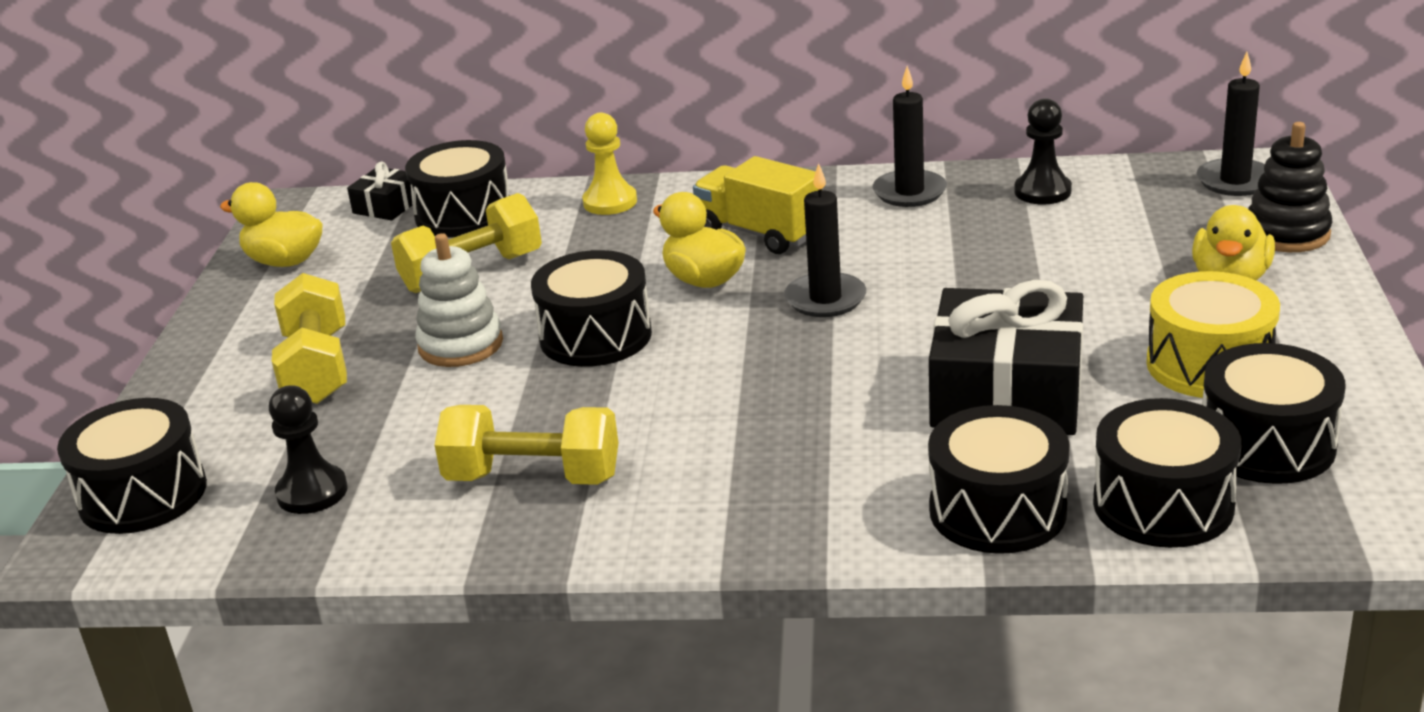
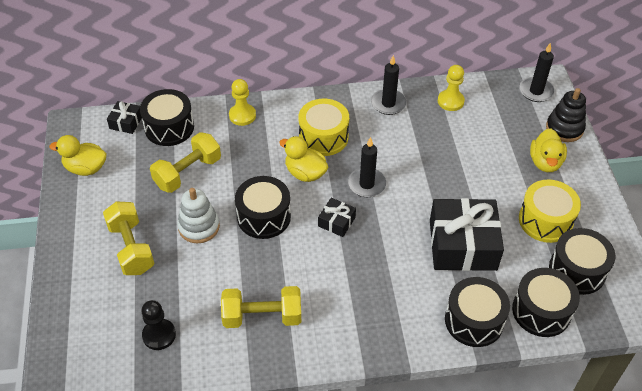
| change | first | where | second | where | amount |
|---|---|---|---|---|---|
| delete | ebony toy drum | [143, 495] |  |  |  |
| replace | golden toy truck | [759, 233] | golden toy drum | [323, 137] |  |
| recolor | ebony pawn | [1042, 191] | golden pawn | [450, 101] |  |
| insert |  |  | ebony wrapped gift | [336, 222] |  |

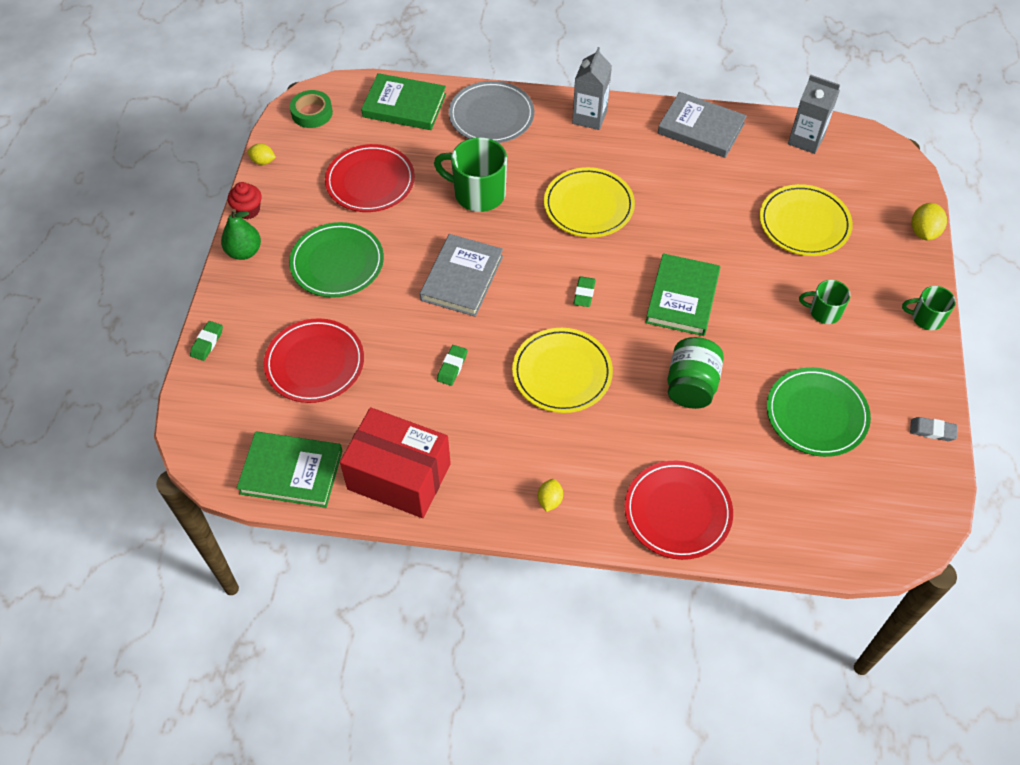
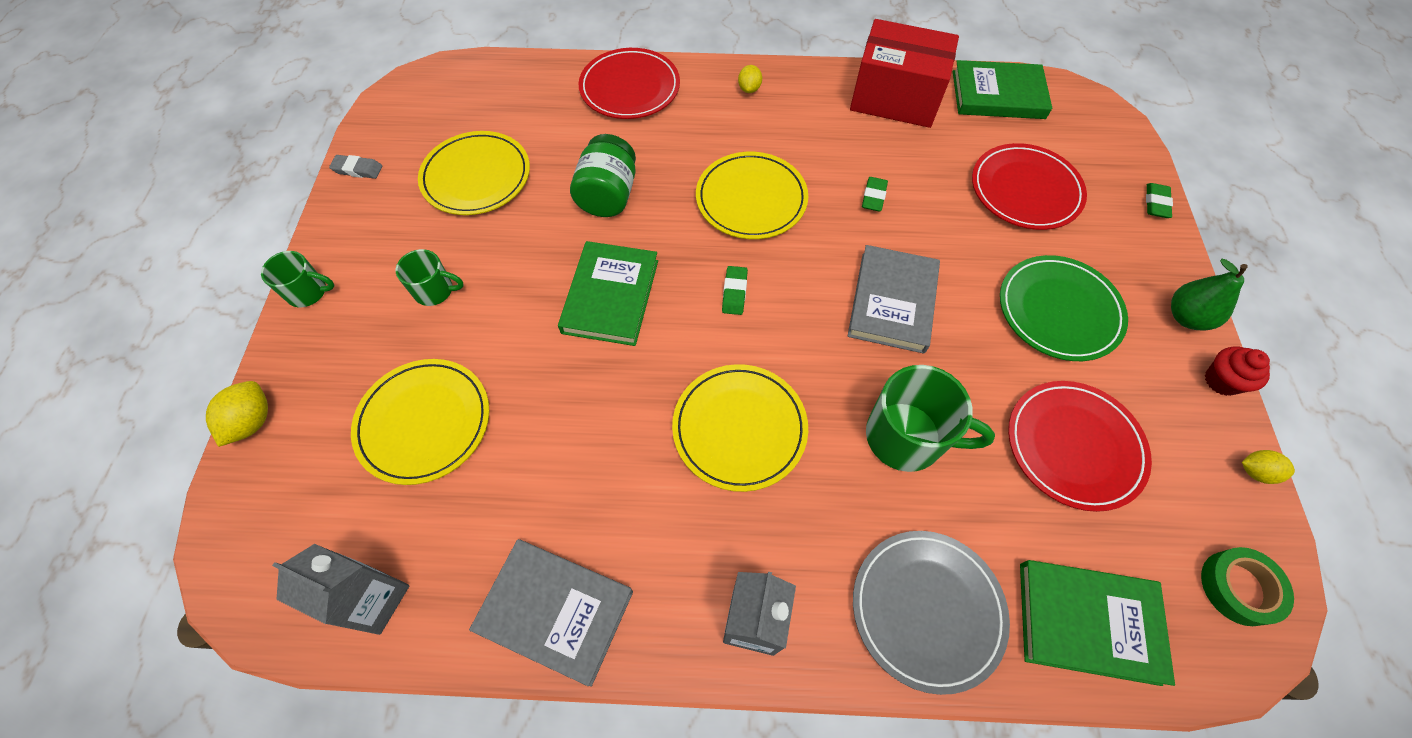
| change | first | where | second | where | amount |
|---|---|---|---|---|---|
| recolor | green plate | [816, 414] | golden plate | [476, 177] |  |

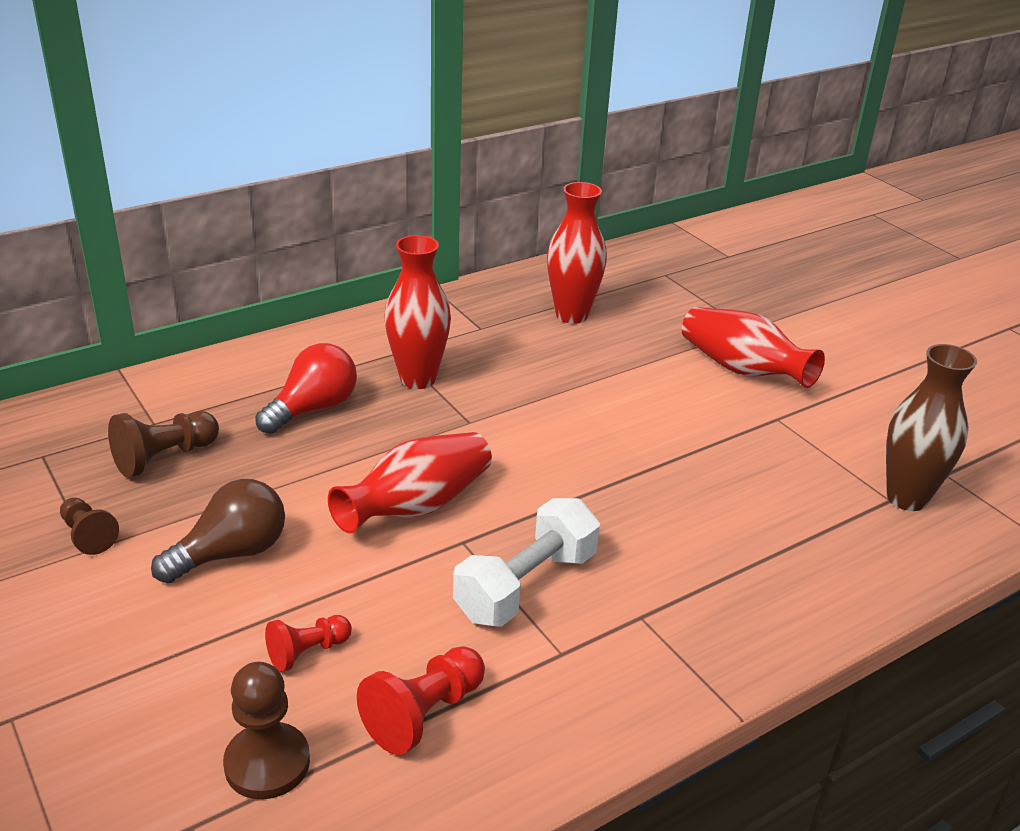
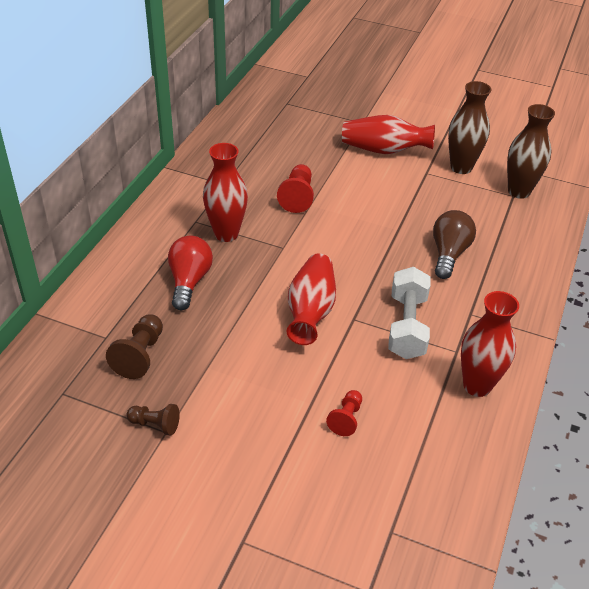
| change | first | where | second | where | amount |
|---|---|---|---|---|---|
| move | russet lightbulb | [231, 553] |  | [449, 253] |  |
| delete | russet pawn | [267, 763] |  |  |  |
| move | scarlet pawn | [423, 714] |  | [297, 197] |  |
| move | scarlet tall vase | [571, 315] |  | [477, 385] |  |
| insert |  |  | russet tall vase | [461, 167] |  |

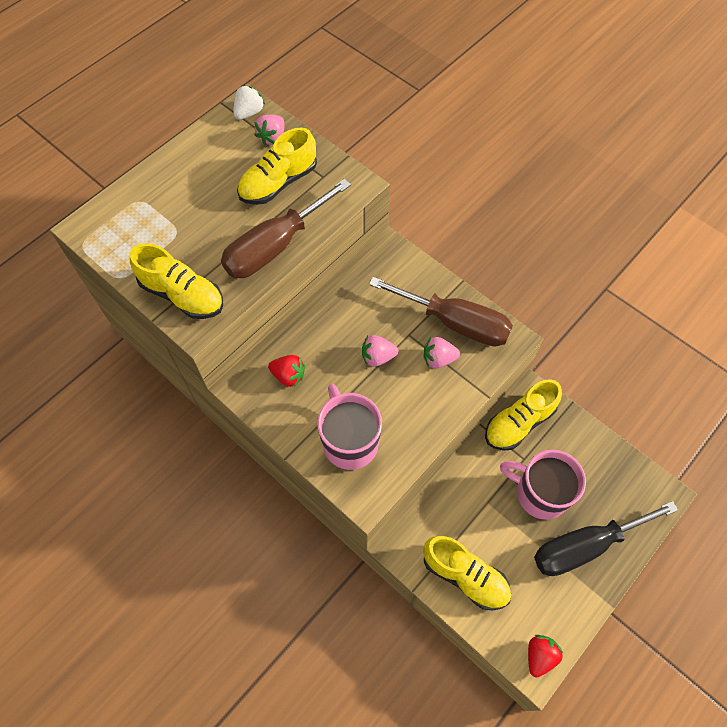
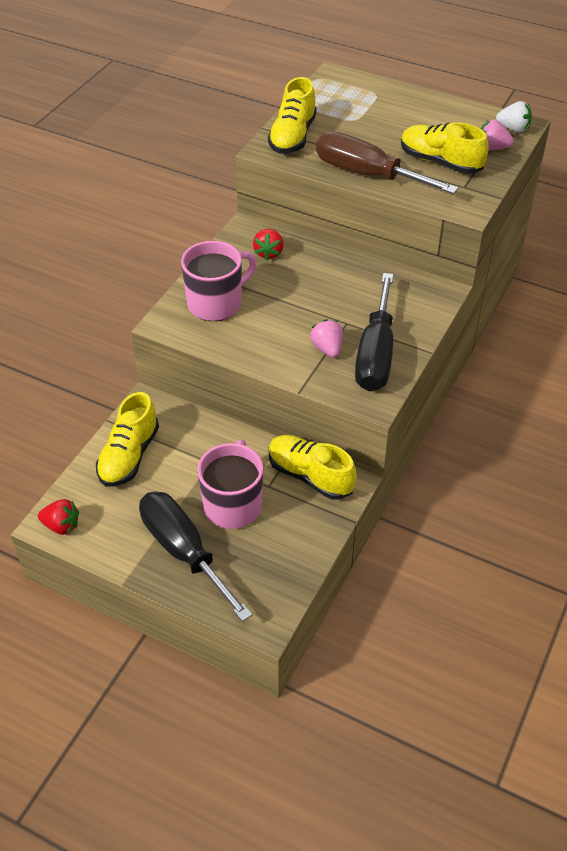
| change | first | where | second | where | amount |
|---|---|---|---|---|---|
| delete | rose-pink berry | [377, 357] |  |  |  |
| recolor | russet flat screwdriver | [455, 323] | ebony flat screwdriver | [375, 354] |  |

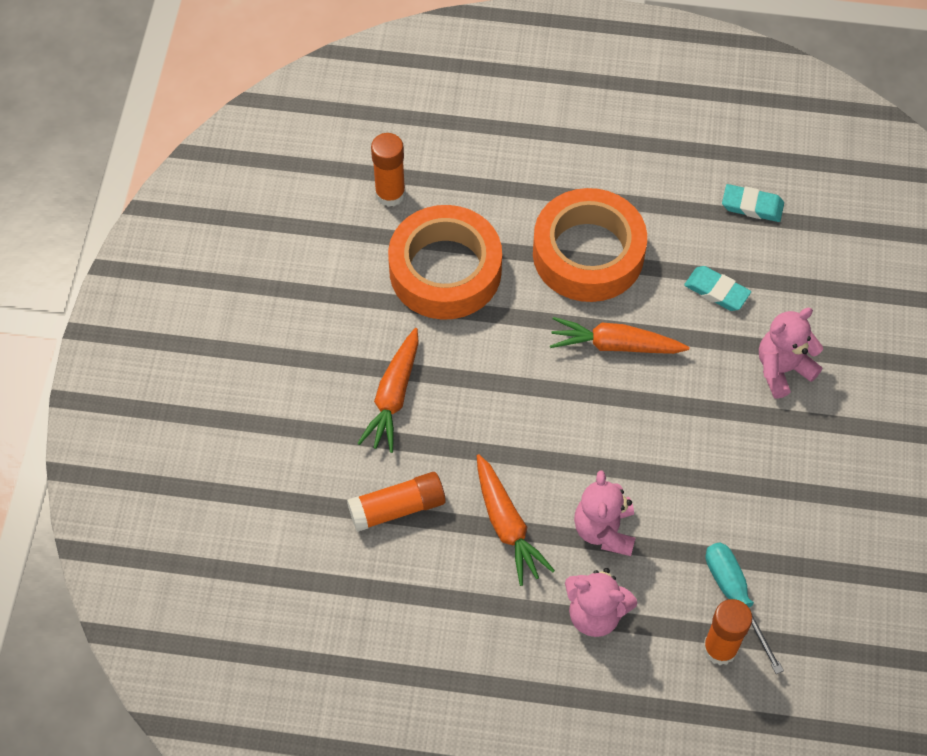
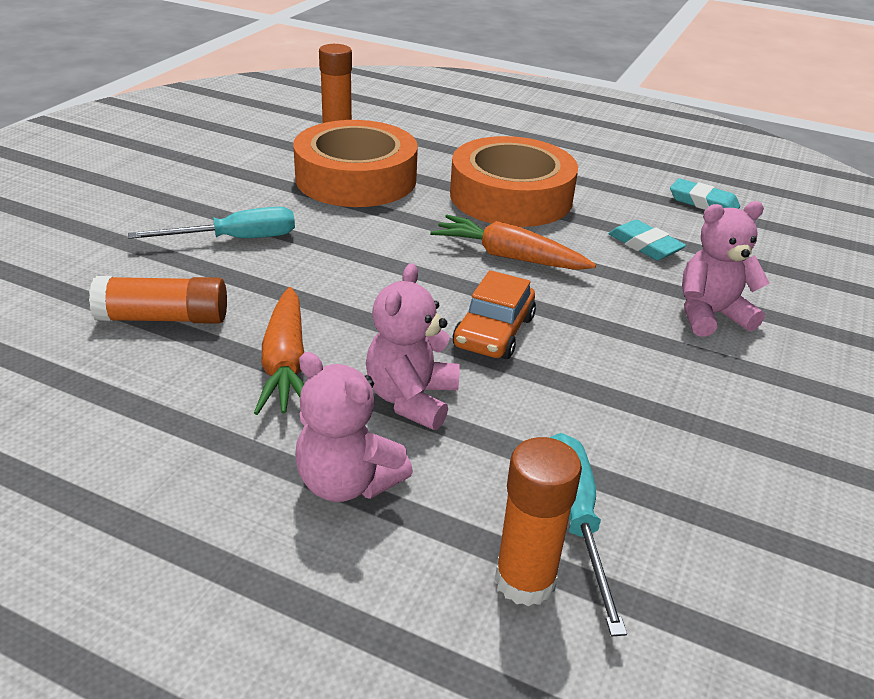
| change | first | where | second | where | amount |
|---|---|---|---|---|---|
| replace | bright orange root vegetable | [393, 396] | turquoise flat screwdriver | [235, 239] |  |
| insert |  |  | bright orange car | [494, 332] |  |

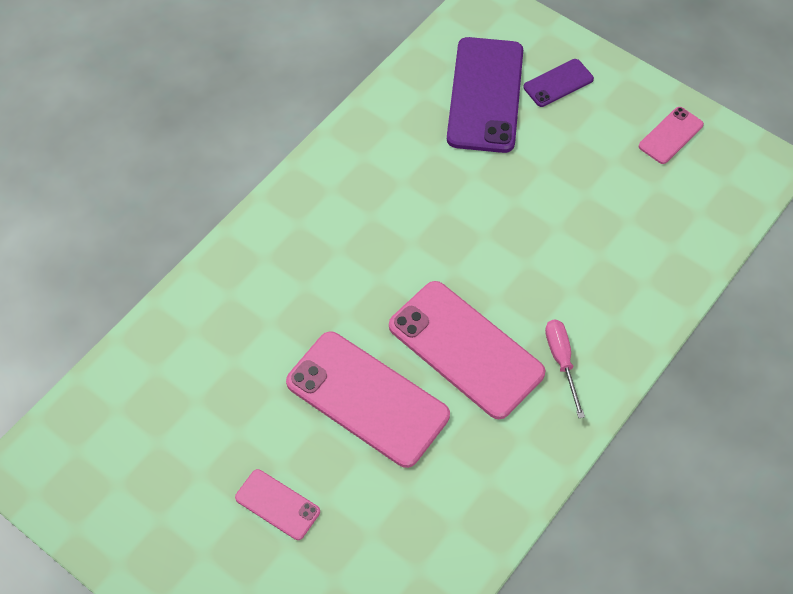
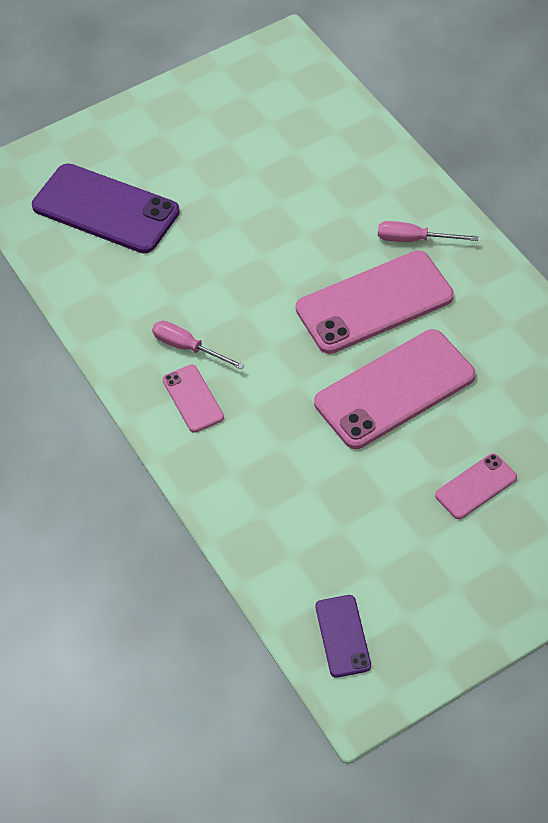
| change | first | where | second | where | amount |
|---|---|---|---|---|---|
| move | royal purple smartphone | [558, 83] |  | [343, 636] |  |
| move | rose-pink smartphone | [670, 135] |  | [193, 398] |  |
| insert |  |  | rose-pink flat screwdriver | [188, 348] |  |

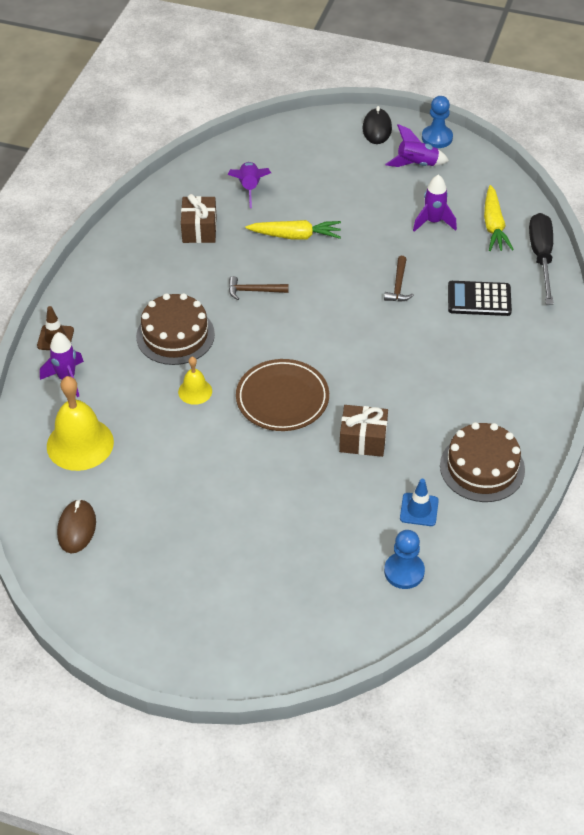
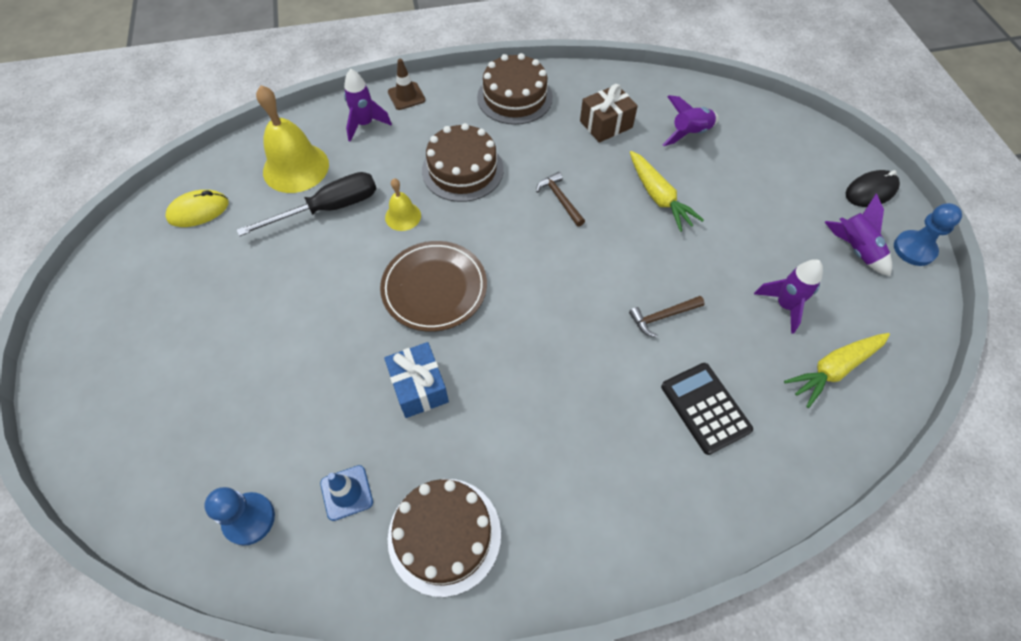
| change | first | where | second | where | amount |
|---|---|---|---|---|---|
| recolor | russet mouse | [77, 528] | golden mouse | [198, 211] |  |
| recolor | russet wrapped gift | [363, 440] | cobalt wrapped gift | [419, 387] |  |
| move | ebony flat screwdriver | [541, 257] |  | [328, 209] |  |
| insert |  |  | russet gateau | [514, 97] |  |

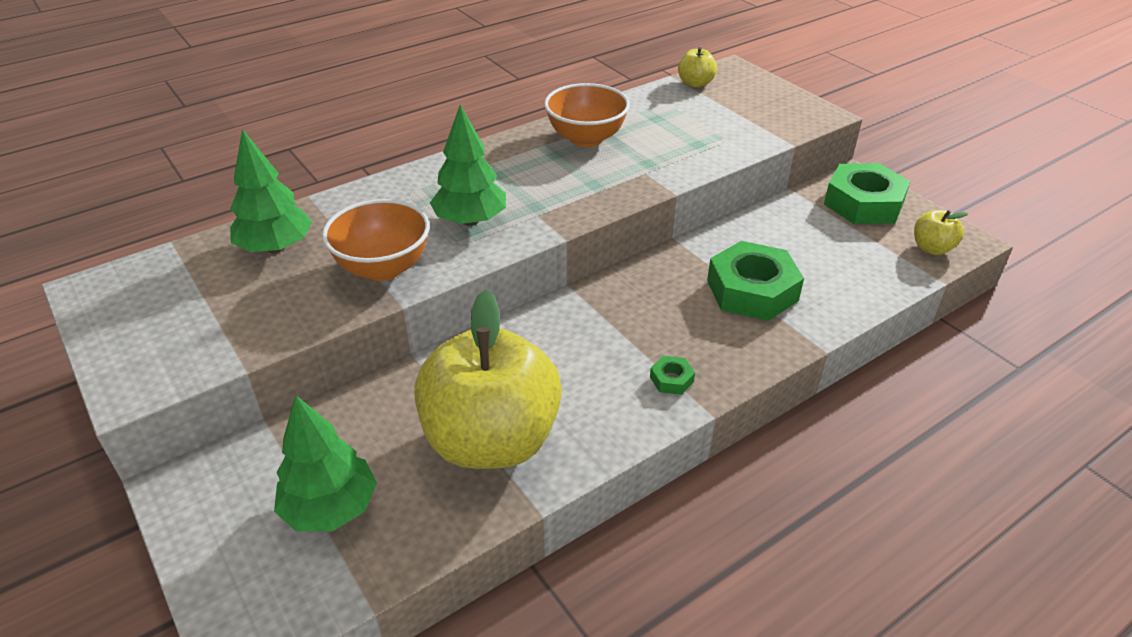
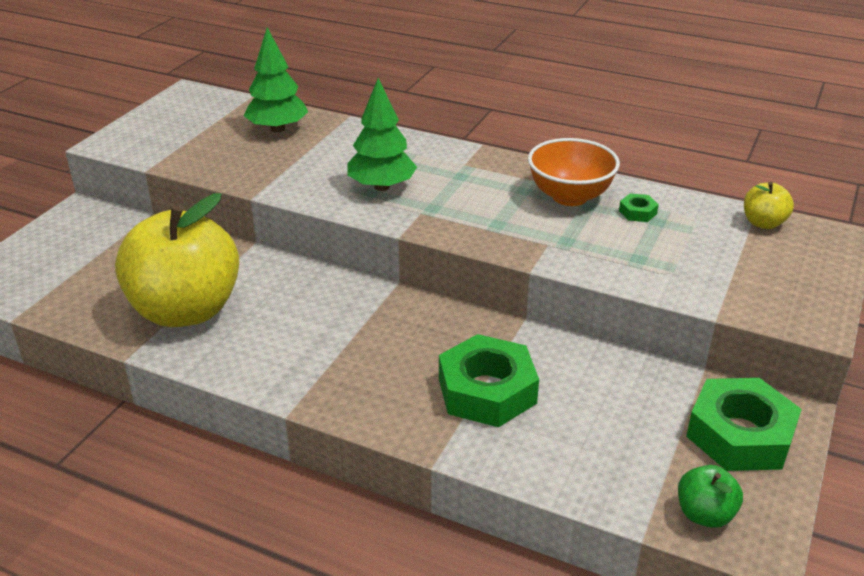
| change | first | where | second | where | amount |
|---|---|---|---|---|---|
| delete | green toy tree | [331, 508] |  |  |  |
| delete | bright orange deep dish | [383, 268] |  |  |  |
| move | green nut | [671, 379] |  | [637, 212] |  |
| recolor | golden apple fruit | [931, 248] | green apple fruit | [704, 514] |  |

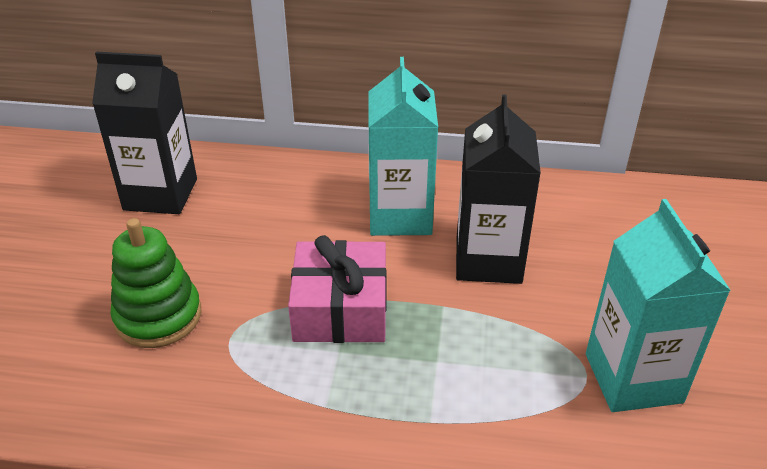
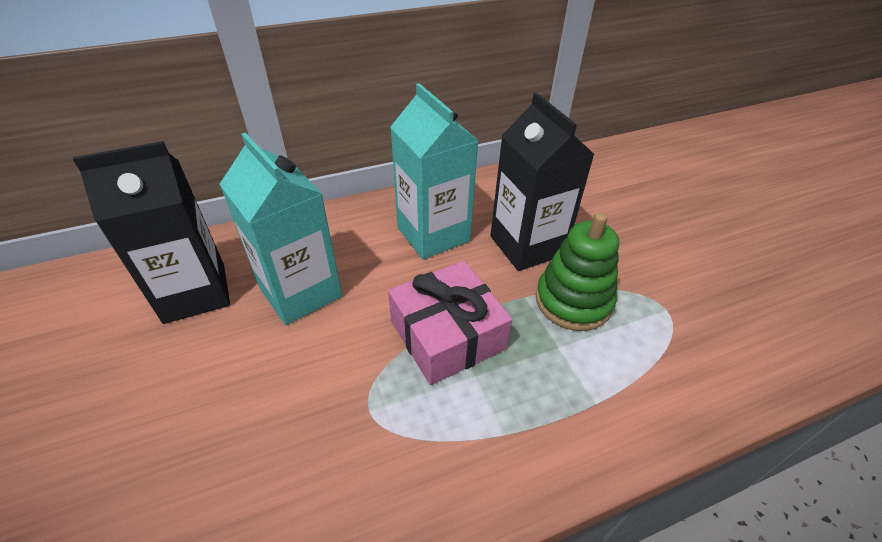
| change | first | where | second | where | amount |
|---|---|---|---|---|---|
| move | green stacking rings | [158, 316] |  | [573, 301] |  |
| move | turquoise milk carton | [633, 378] |  | [300, 292] |  |

